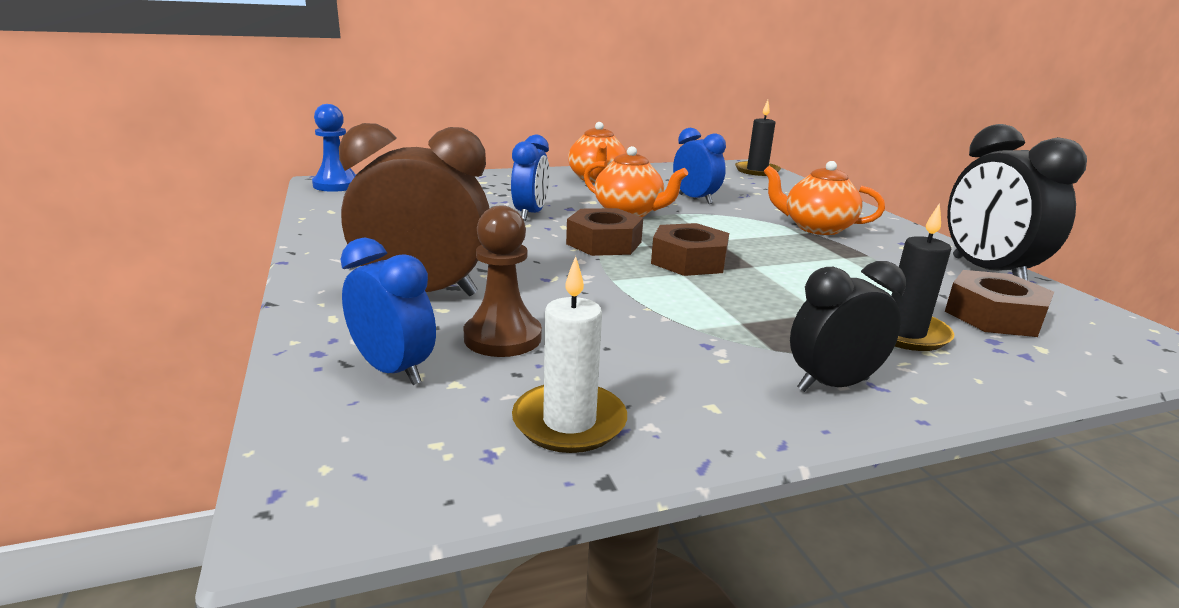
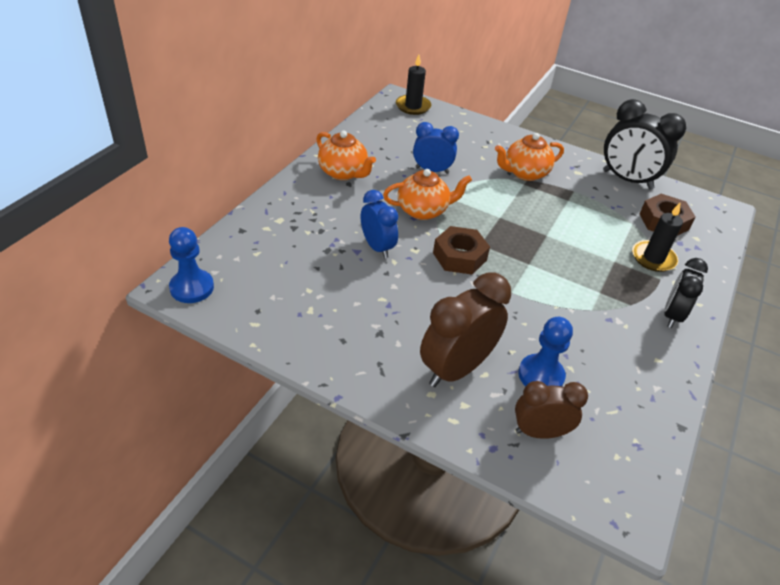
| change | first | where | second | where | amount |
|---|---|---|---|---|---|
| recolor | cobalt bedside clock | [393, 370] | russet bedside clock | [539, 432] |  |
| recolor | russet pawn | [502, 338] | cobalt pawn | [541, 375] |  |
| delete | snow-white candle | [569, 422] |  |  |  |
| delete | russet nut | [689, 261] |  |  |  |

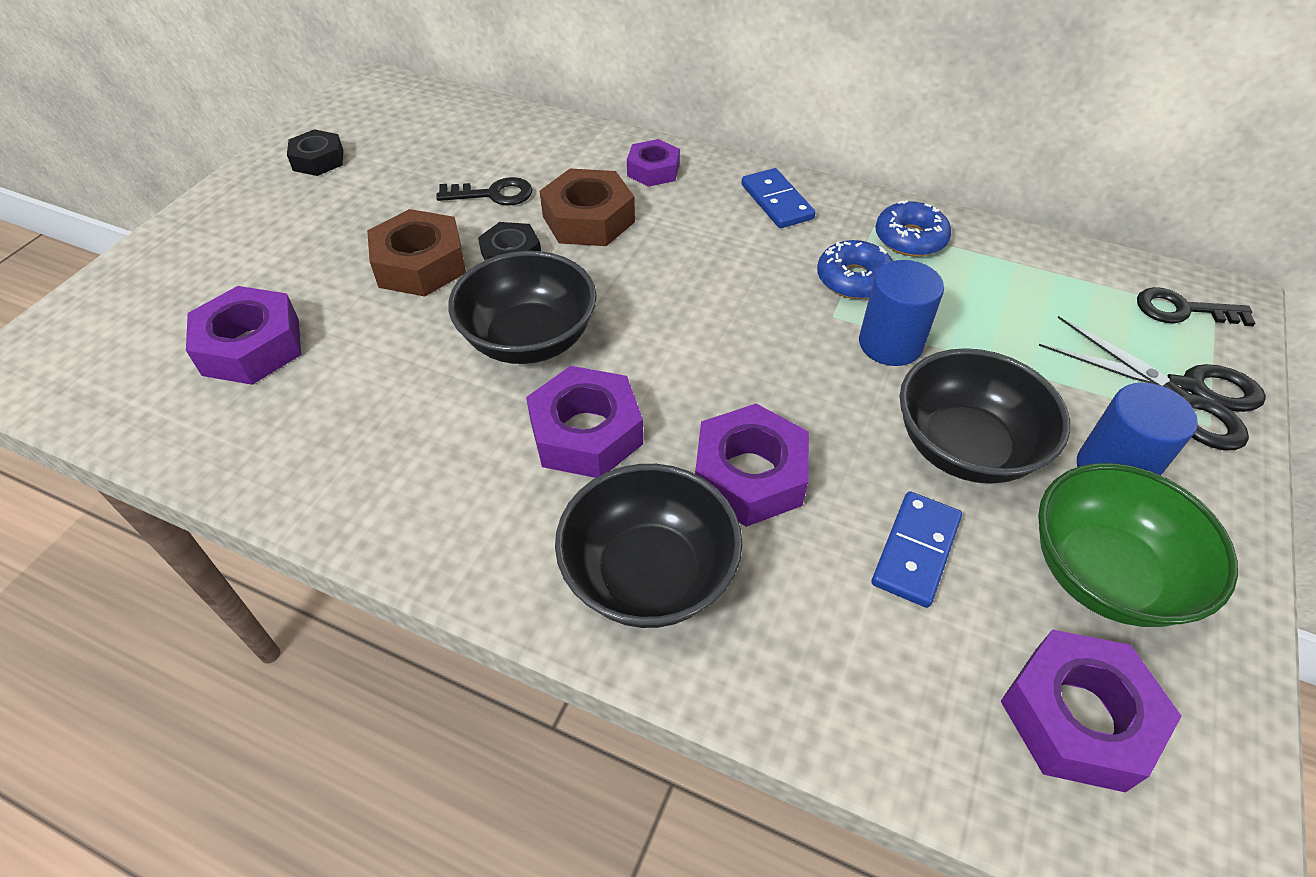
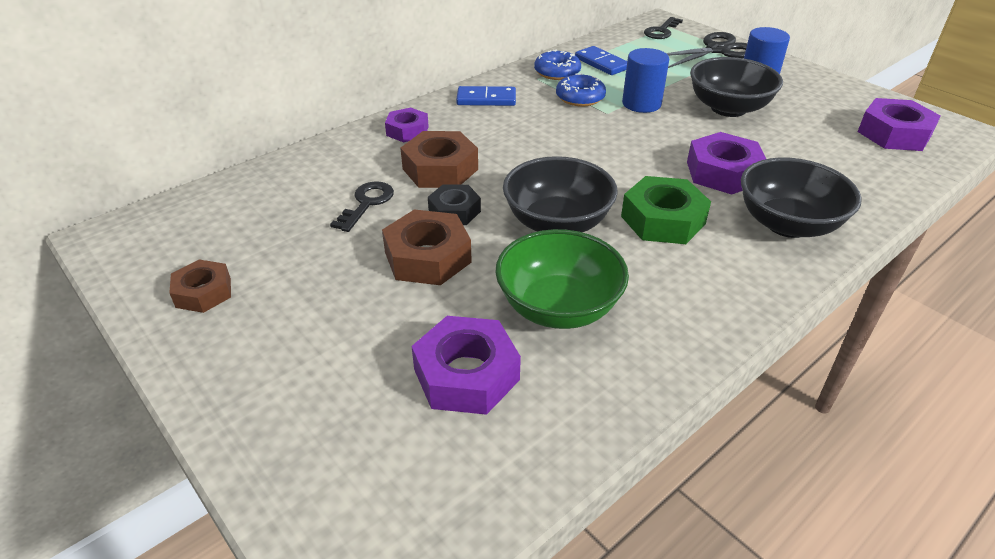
| change | first | where | second | where | amount |
|---|---|---|---|---|---|
| recolor | ebony nut | [318, 160] | russet nut | [203, 292] |  |
| recolor | royal purple nut | [586, 433] | green nut | [663, 220] |  |
| move | cobalt domino | [915, 551] |  | [601, 63] |  |
| move | green deep dish | [1105, 574] |  | [558, 307] |  |

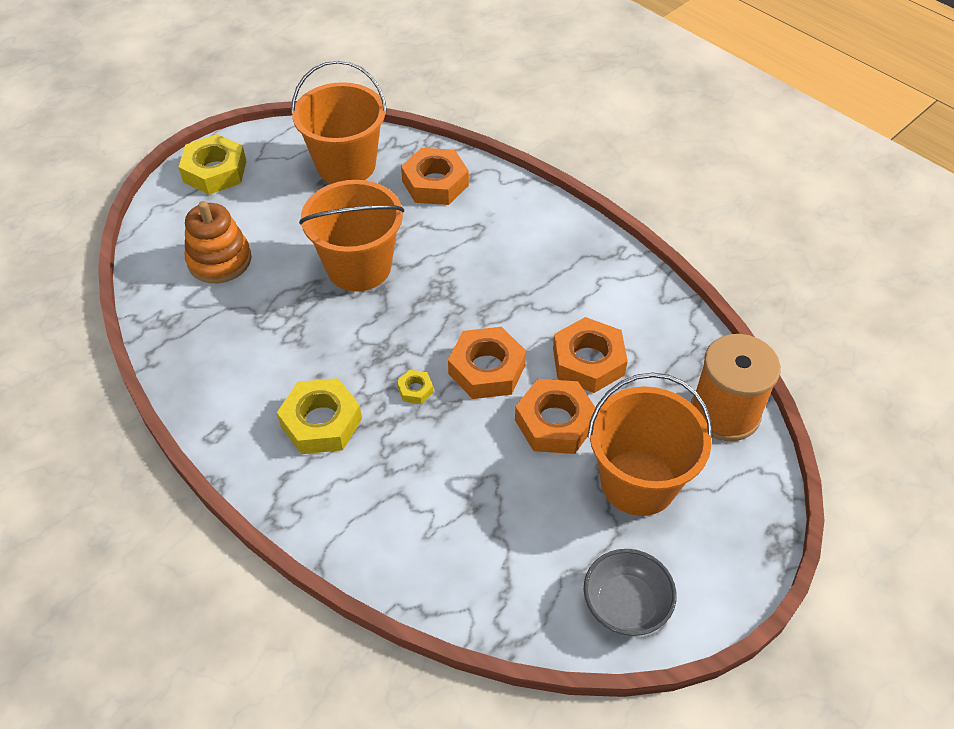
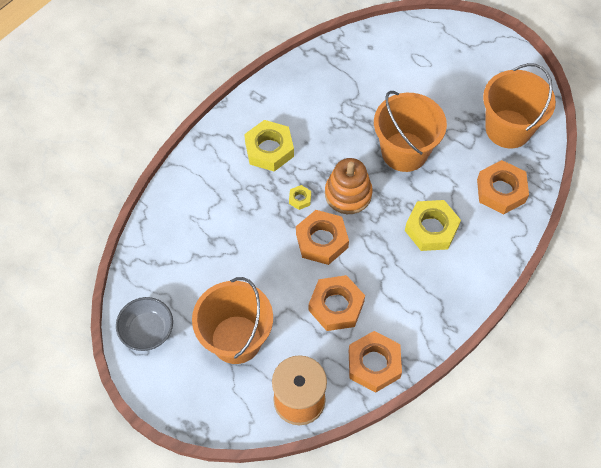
| change | first | where | second | where | amount |
|---|---|---|---|---|---|
| move | golden nut | [215, 171] |  | [431, 229] |  |
| move | bright orange stacking rings | [219, 260] |  | [348, 194] |  |
| move | bright orange nut | [555, 422] |  | [374, 364] |  |

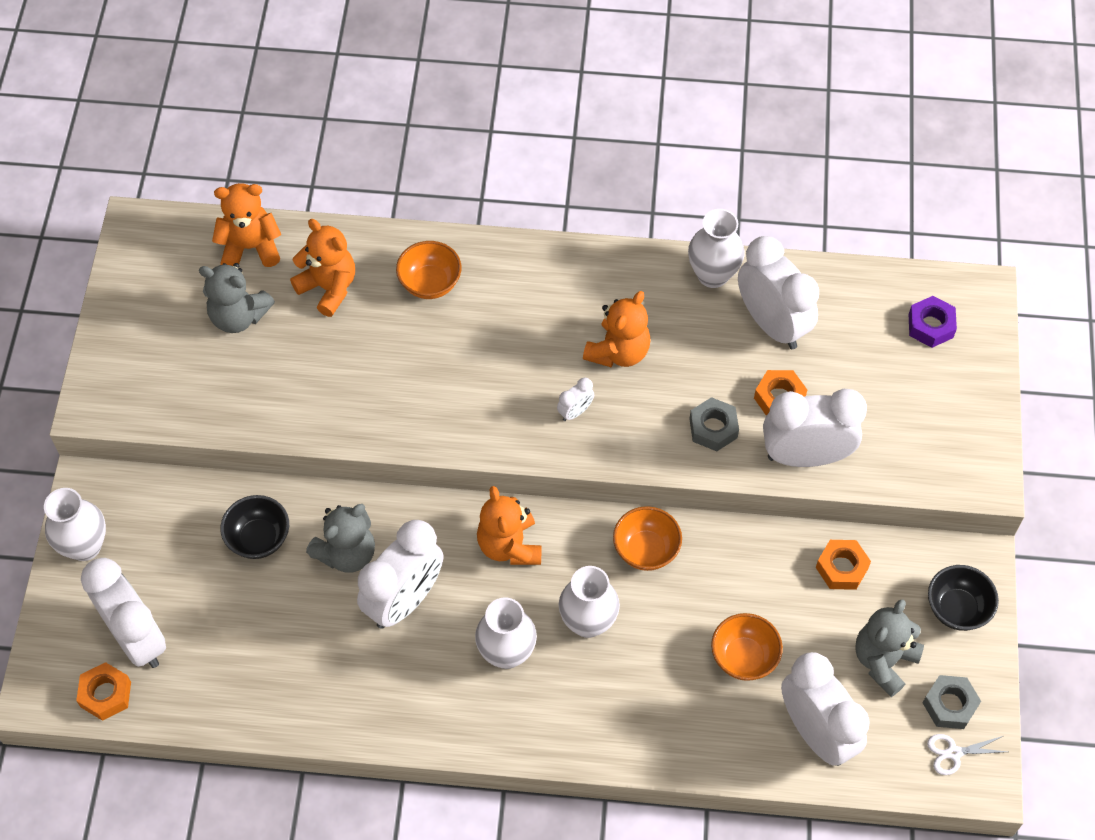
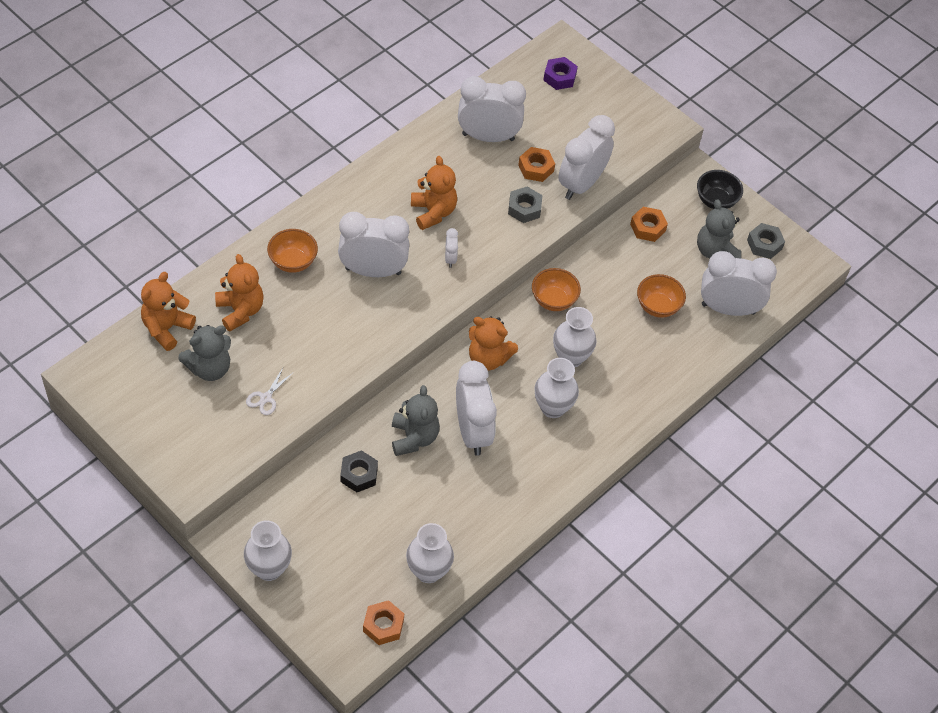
| change | first | where | second | where | amount |
|---|---|---|---|---|---|
| move | snow-white bedside clock | [137, 638] |  | [373, 271] |  |
| replace | ebony deep dish | [259, 538] | ebony nut | [359, 474] |  |
| rotate | bright orange teddy bear | [328, 288] |  | [240, 311] | 75 degrees clockwise |
| move | snow-white tall vase | [712, 275] |  | [428, 571] |  |
| move | snow-white pair of scissors | [953, 753] |  | [266, 398] |  |

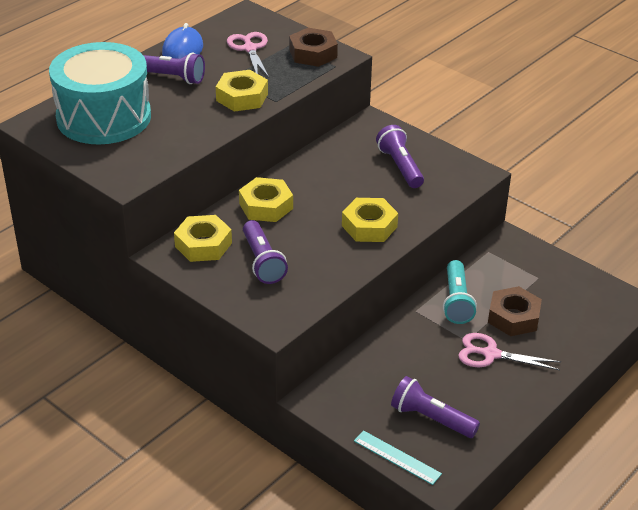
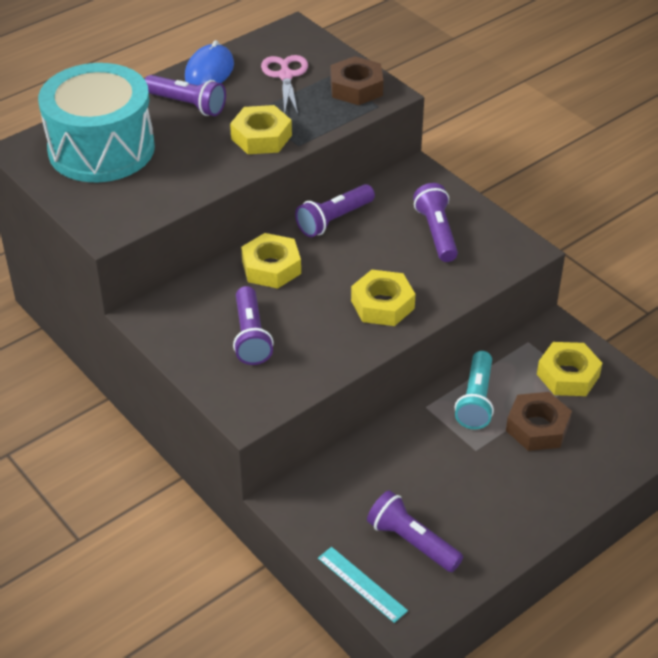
| change | first | where | second | where | amount |
|---|---|---|---|---|---|
| move | golden nut | [203, 244] |  | [568, 375] |  |
| delete | rose-pink pair of scissors | [490, 354] |  |  |  |
| insert |  |  | royal purple pocket torch | [333, 220] |  |

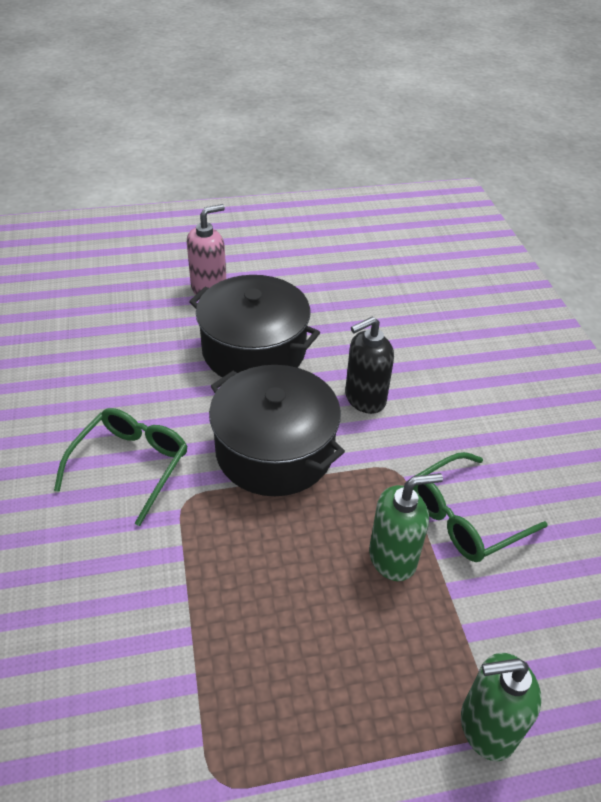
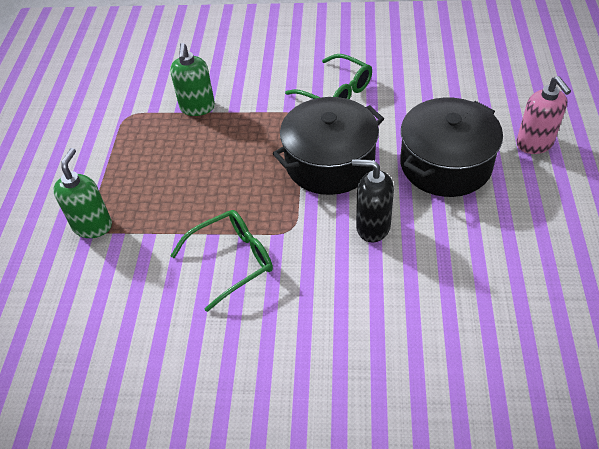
| change | first | where | second | where | amount |
|---|---|---|---|---|---|
| rotate | ebony pump bottle | [364, 398] |  | [372, 227] | 60 degrees counterclockwise |
| move | green pump bottle | [393, 557] |  | [197, 108] |  |
| rotate | green eyeglasses | [465, 518] |  | [232, 260] | 75 degrees clockwise |

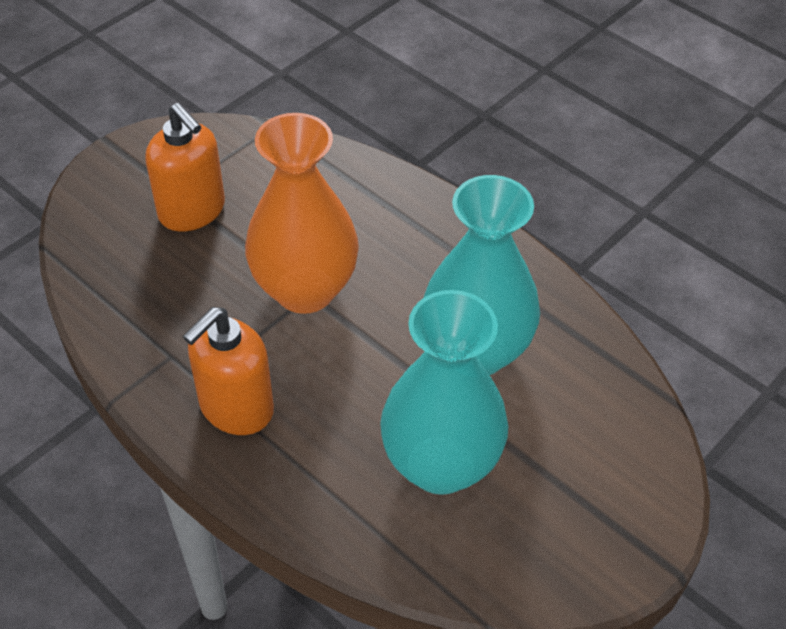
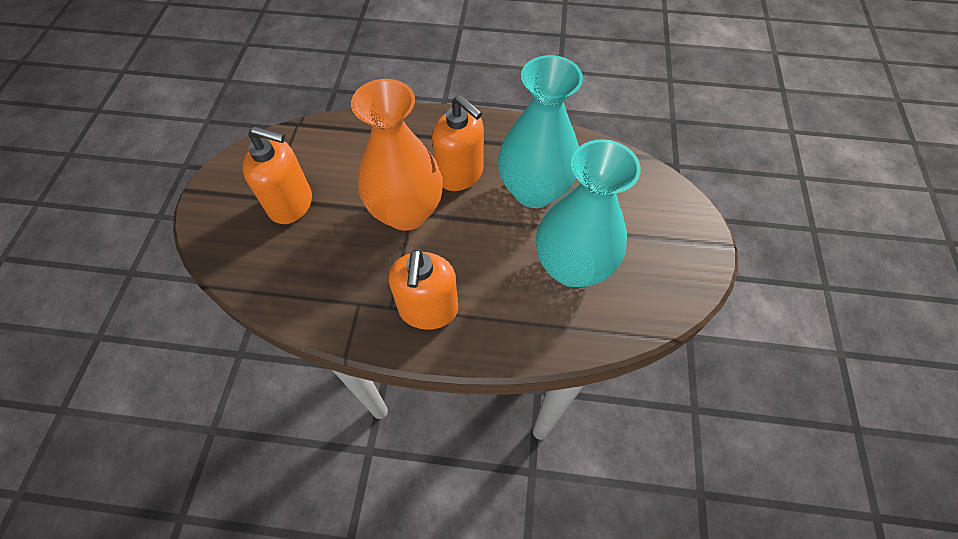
| change | first | where | second | where | amount |
|---|---|---|---|---|---|
| insert |  |  | bright orange pump bottle | [460, 174] |  |

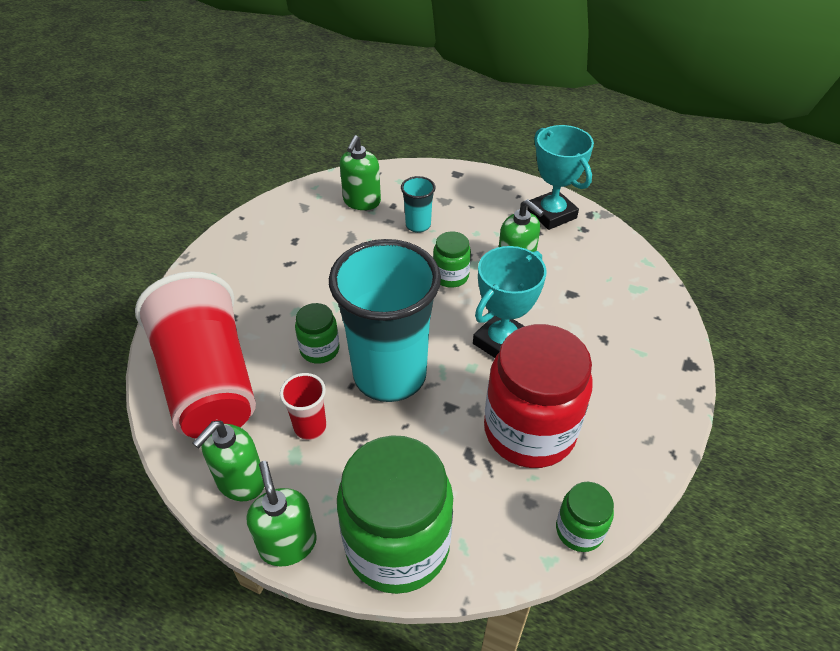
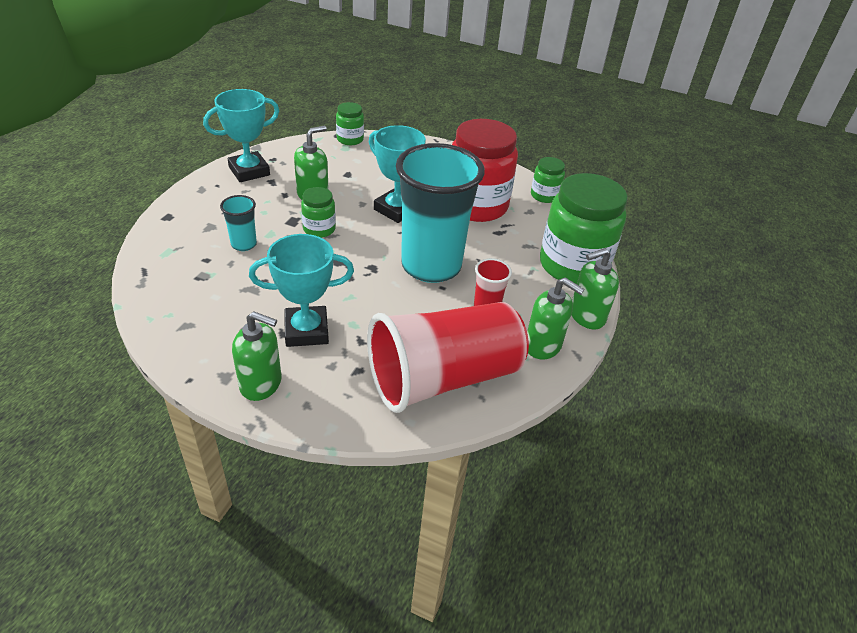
| change | first | where | second | where | amount |
|---|---|---|---|---|---|
| move | green jar | [320, 349] |  | [350, 139] |  |
| move | green pump bottle | [362, 202] |  | [261, 384] |  |
| insert |  |  | turquoise trophy | [306, 331] |  |

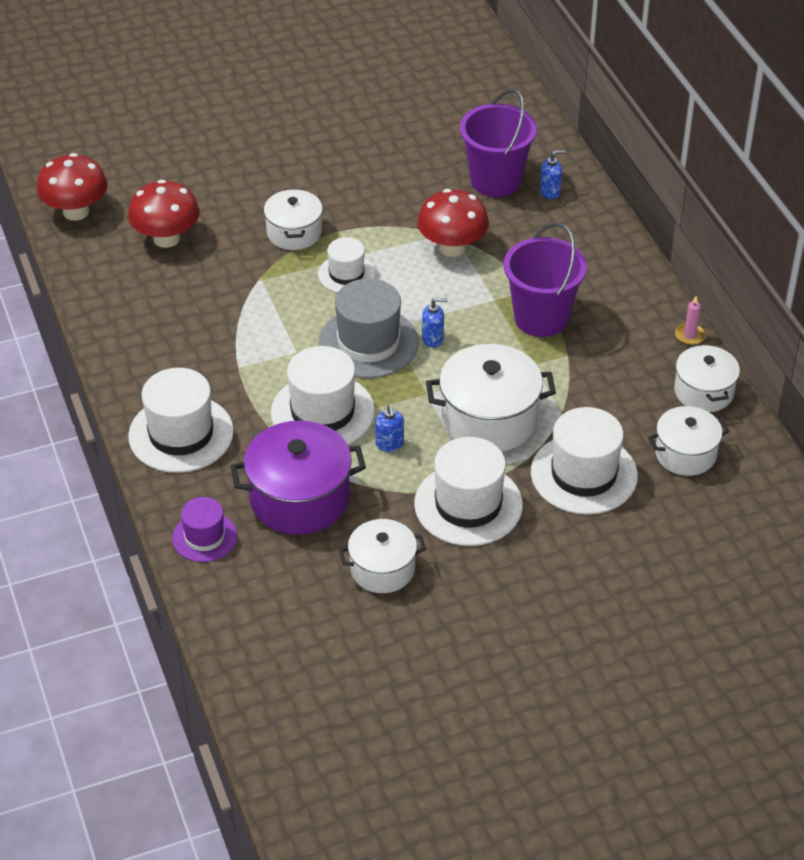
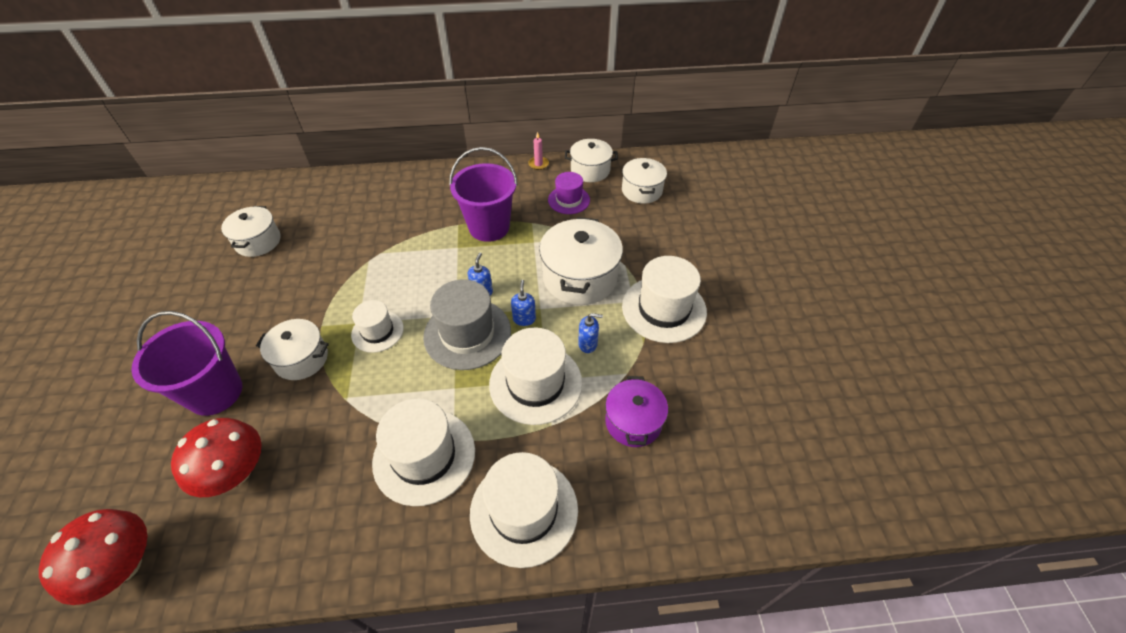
| change | first | where | second | where | amount |
|---|---|---|---|---|---|
| move | royal purple tall hat | [204, 537] |  | [569, 200] |  |
| resize | royal purple cooking pot | [299, 498] |  | [633, 422] | x0.63 |
| move | snow-white cooking pot | [382, 569] |  | [258, 241] |  |
| delete | scarlet fungus | [452, 247] |  |  |  |
| move | royal purple pail | [495, 181] |  | [215, 392] |  |
| move | snow-white tall hat | [584, 474] |  | [424, 456] |  |
| move | cobalt pump bottle | [550, 192] |  | [524, 319] |  |

